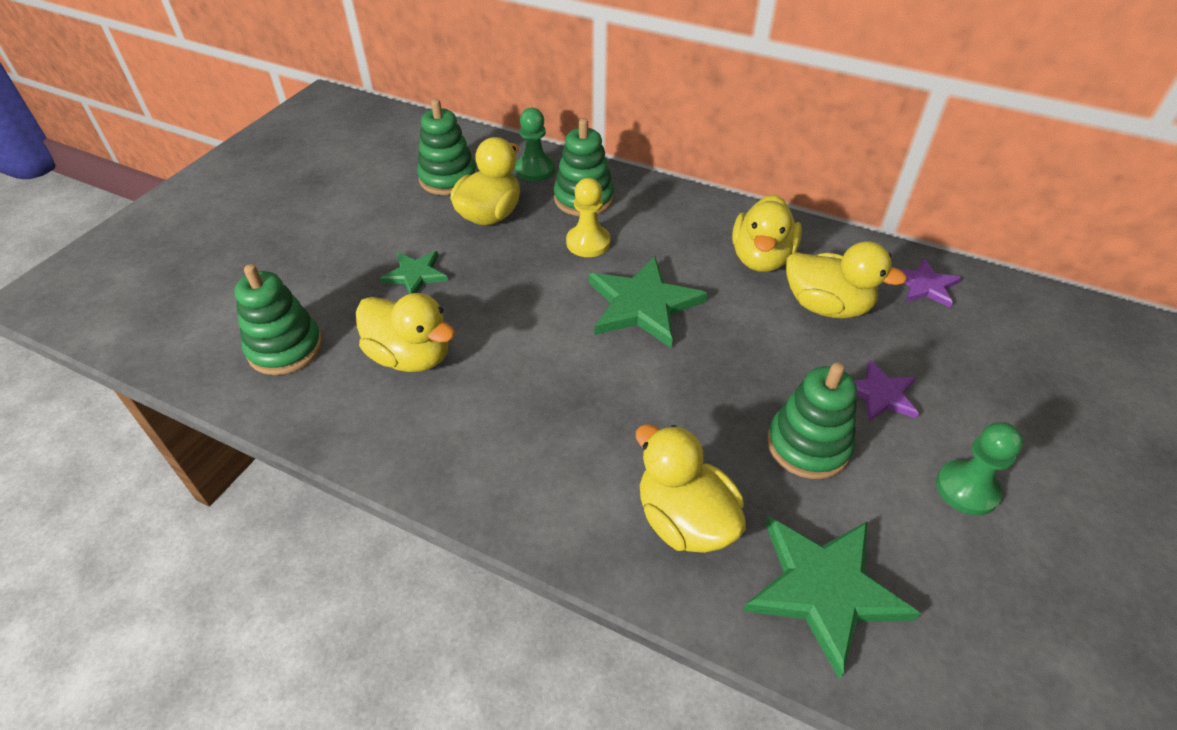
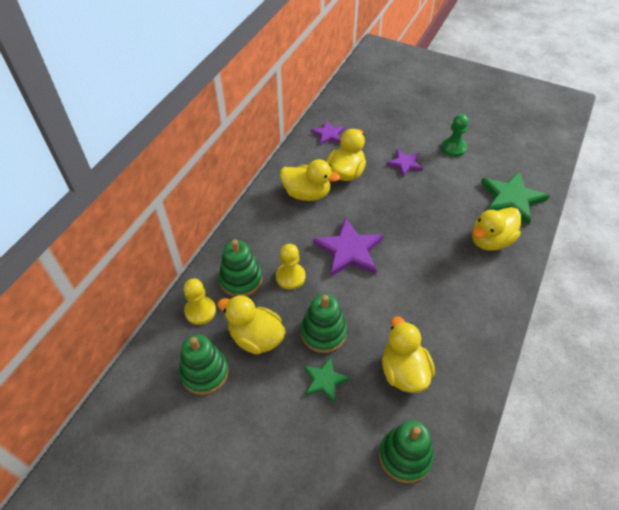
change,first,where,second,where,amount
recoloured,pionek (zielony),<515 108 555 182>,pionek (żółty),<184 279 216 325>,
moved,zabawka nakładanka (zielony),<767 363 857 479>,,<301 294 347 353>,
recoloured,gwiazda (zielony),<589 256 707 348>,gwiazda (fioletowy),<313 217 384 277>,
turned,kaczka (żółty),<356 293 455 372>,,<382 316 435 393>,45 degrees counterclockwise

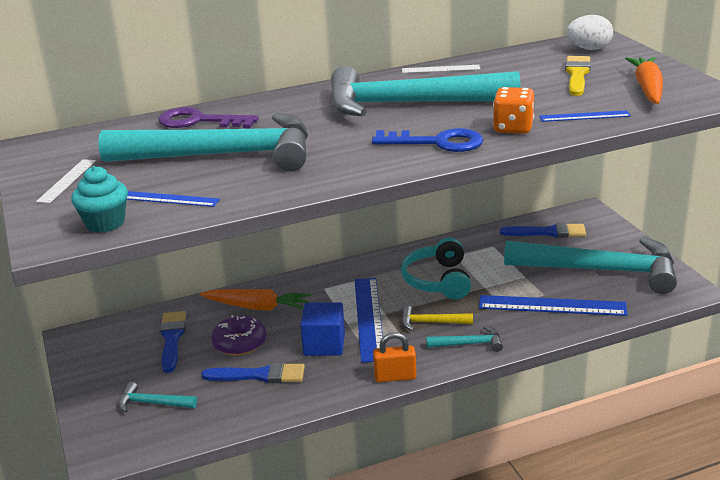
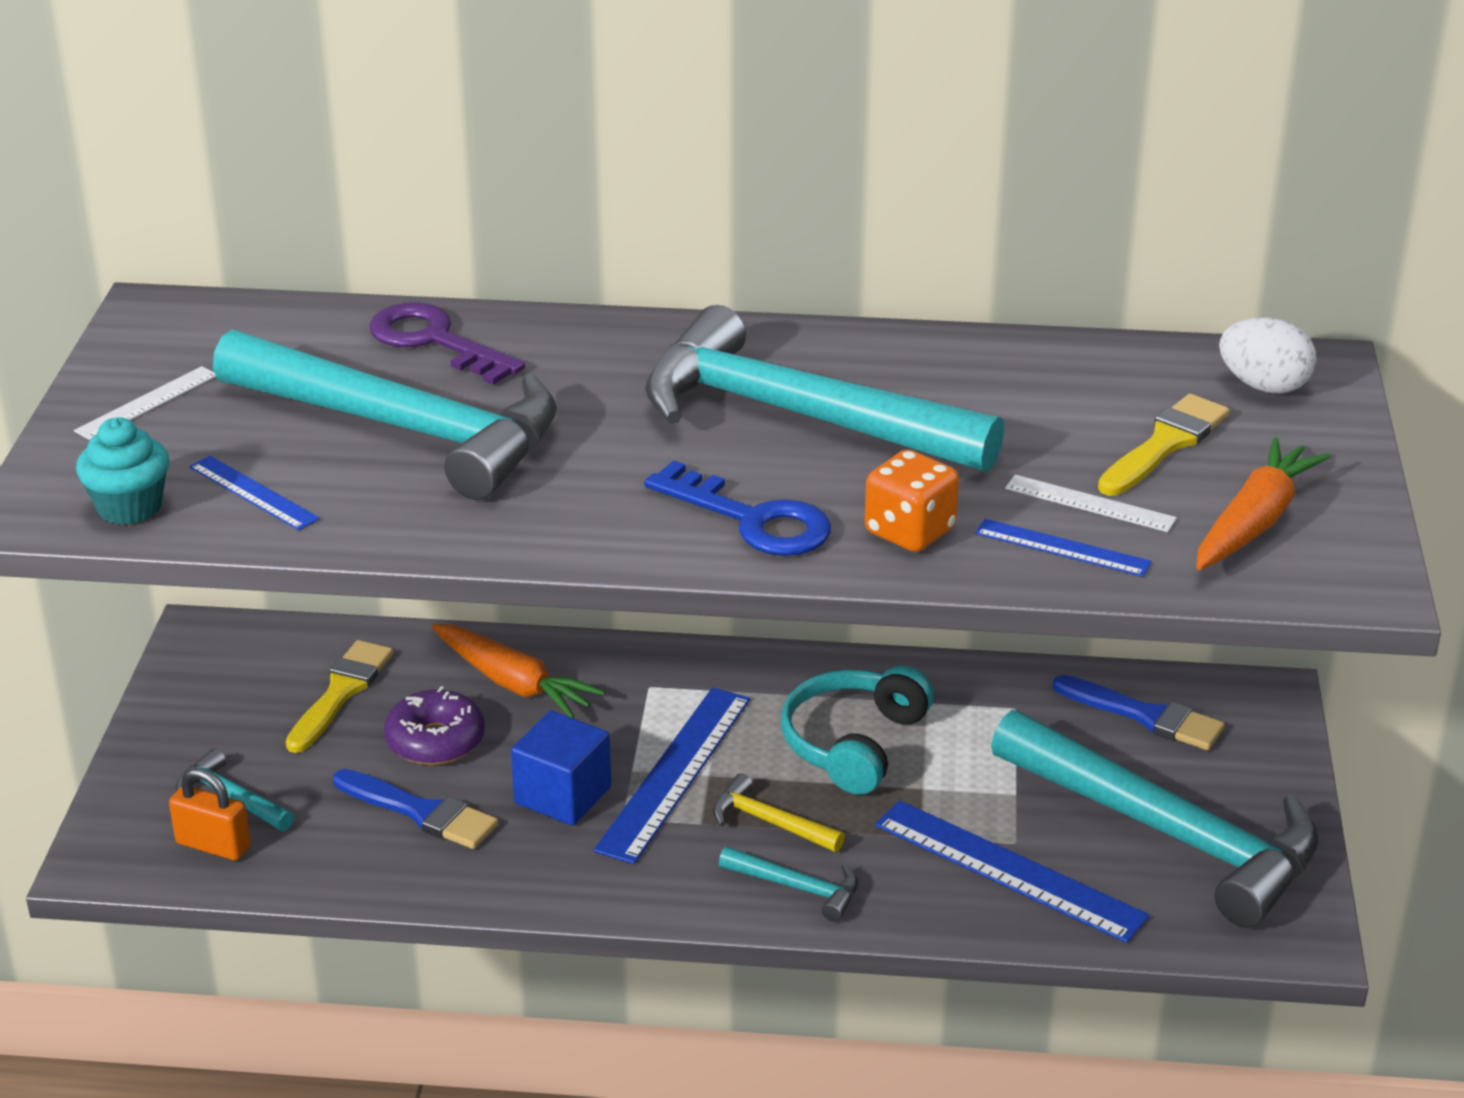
change,first,where,second,where,amount
moved,kłódka (pomarańczowy),<373 332 416 382>,,<169 768 251 860>,
recoloured,pędzel (niebieski),<160 311 186 373>,pędzel (żółty),<286 640 393 753>,
moved,linijka (biały),<402 65 480 73>,,<1005 475 1177 532>,

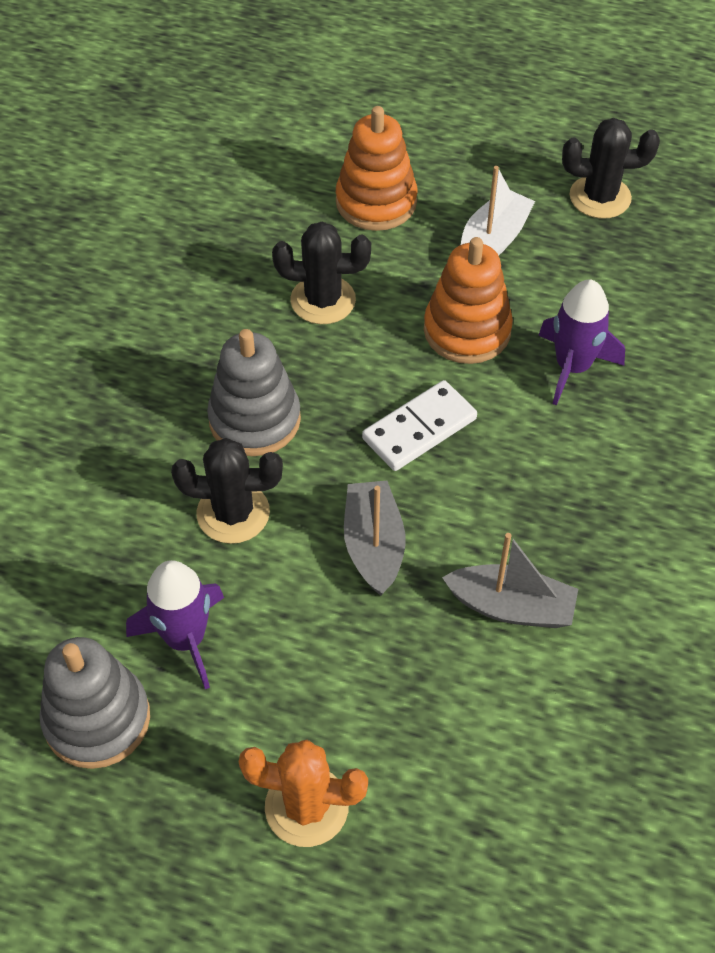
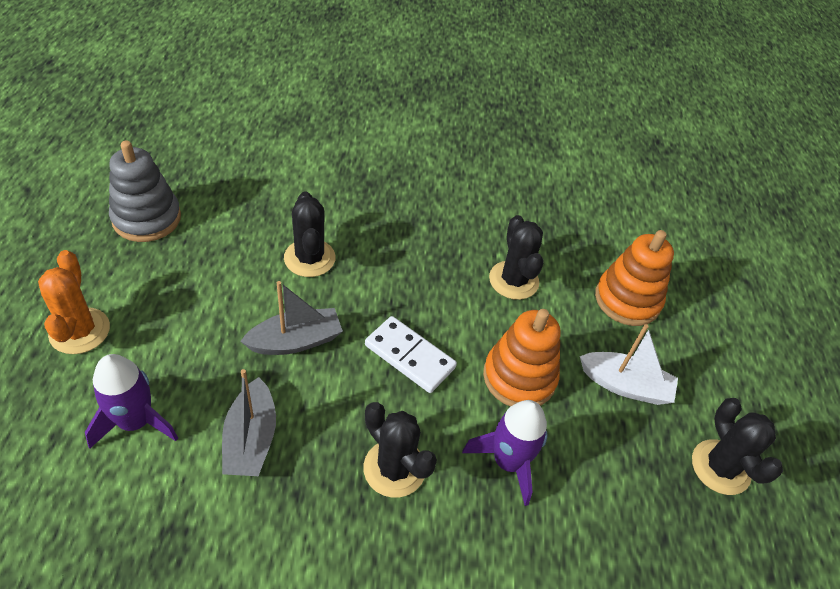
change,first,where,second,where,amount
moved,rakieta (fioletowy),<126 560 224 689>,,<85 354 178 449>,
added,,,kaktus (czarny),<363 402 437 498>,
removed,zabawka nakładanka (szary),<207 329 301 456>,,,

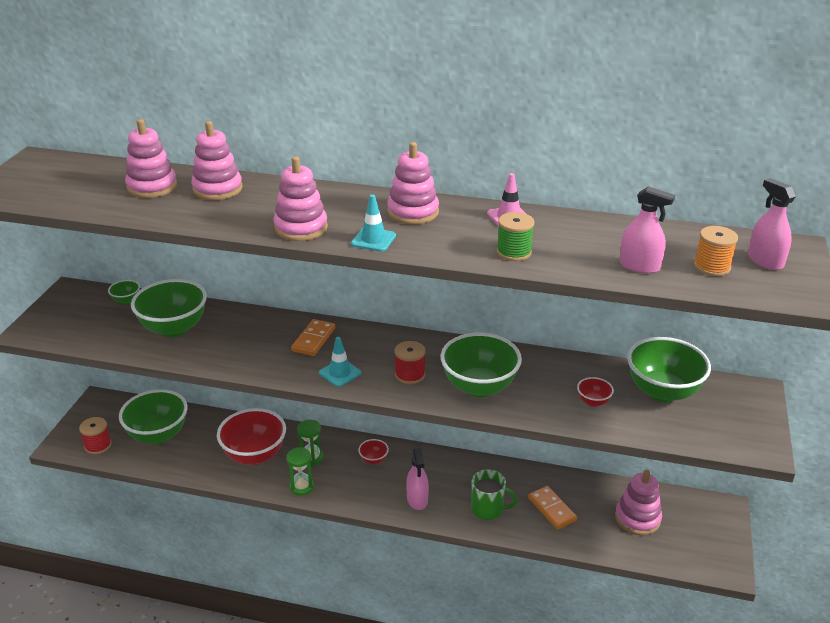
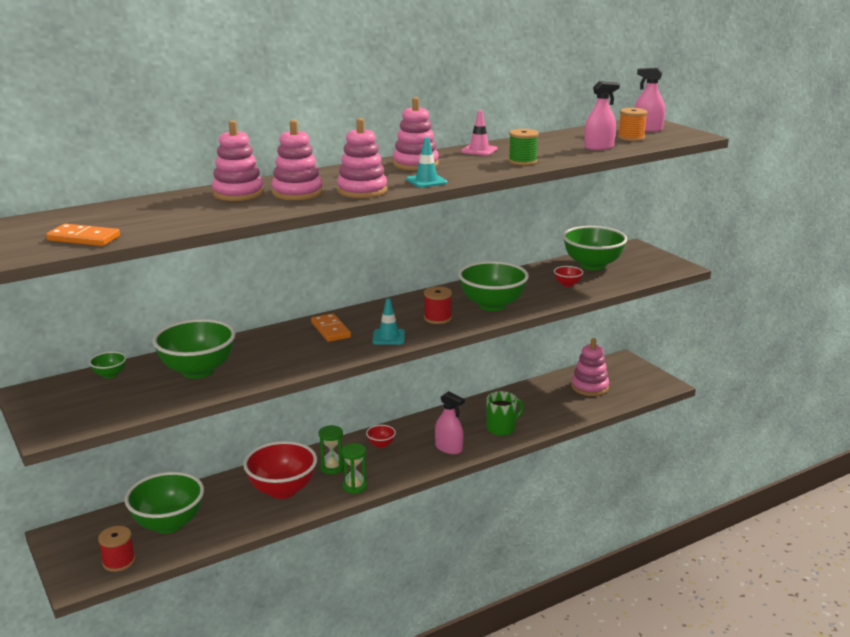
change,first,where,second,where,amount
moved,kostka domina (pomarańczowy),<528 486 577 529>,,<46 224 120 246>,
moved,zabawka nakładanka (różowy),<125 119 177 198>,,<271 120 323 200>,

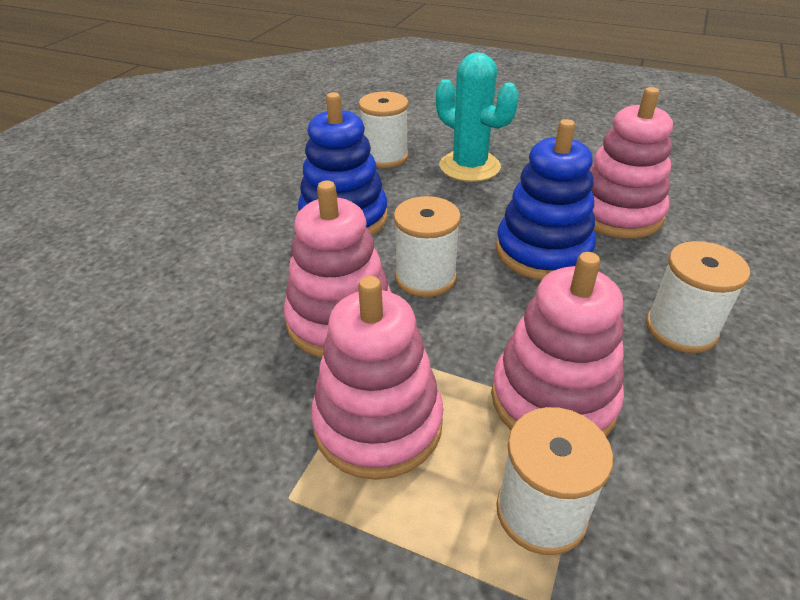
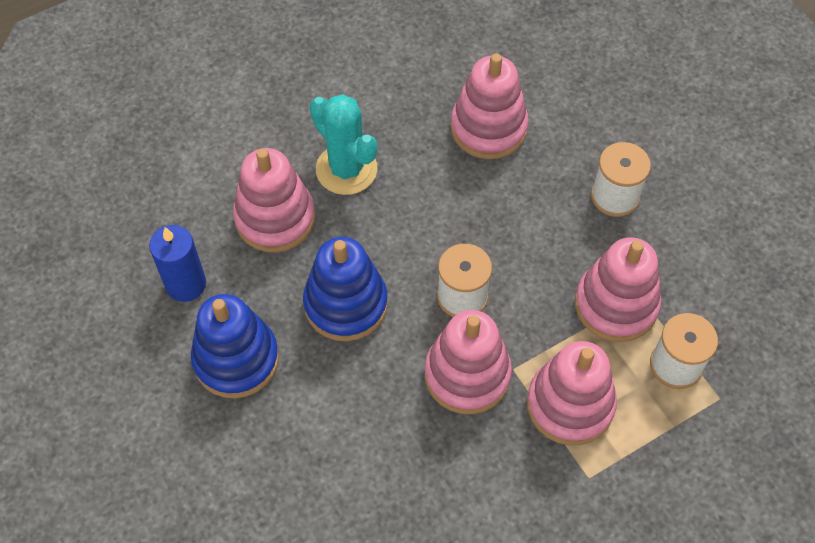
change,first,where,second,where,amount
added,,,świeca (niebieski),<149 225 206 302>,
moved,zabawka nakładanka (niebieski),<496 119 596 280>,,<191 294 279 398>,
replaced,szpulka (biały),<359 92 408 168>,zabawka nakładanka (różowy),<233 148 315 252>,
turned,kaktus (turkusowy),<436 52 519 182>,,<310 94 377 195>,60 degrees clockwise

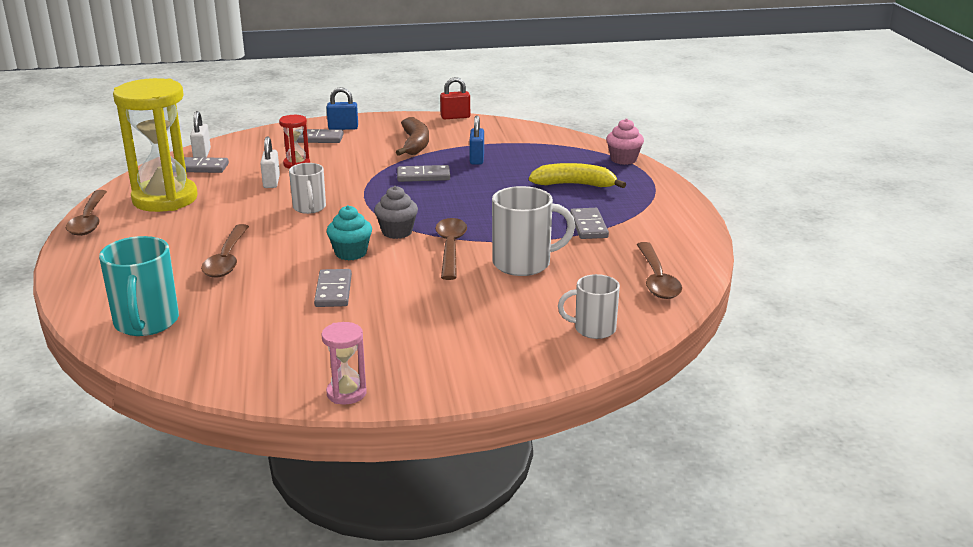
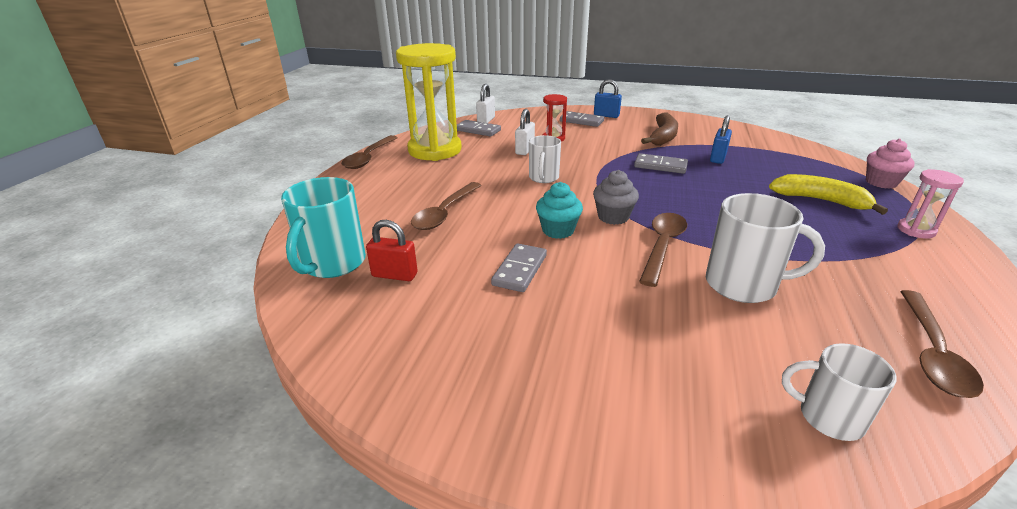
change,first,where,second,where,amount
moved,kłódka (czerwony),<440 77 470 119>,,<366 220 418 281>,
moved,klepsydra (różowy),<321 322 367 405>,,<897 169 964 239>,
removed,kostka domina (szary),<570 208 609 239>,,,

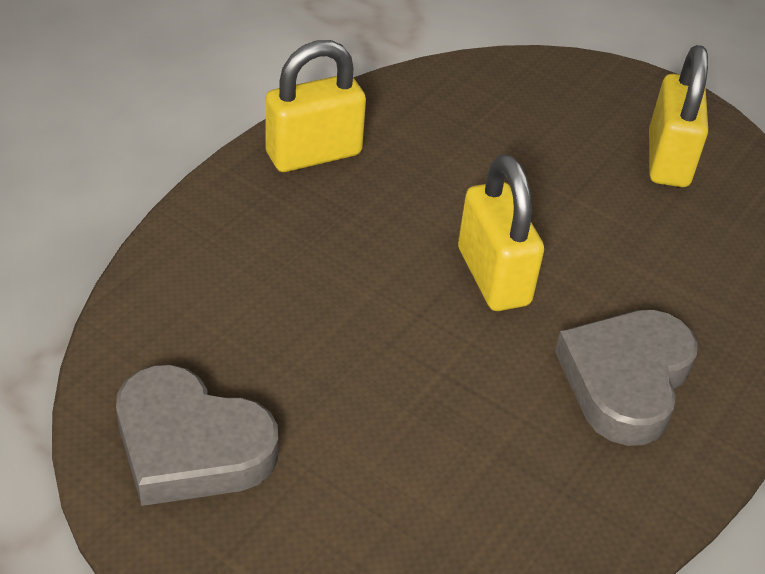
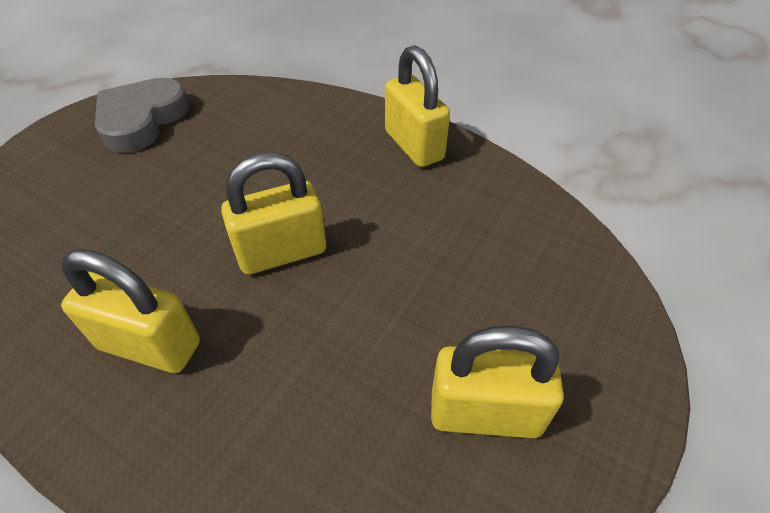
change,first,where,second,where,amount
replaced,serce (szary),<555 310 698 446>,kłódka (żółty),<61 249 200 373>,

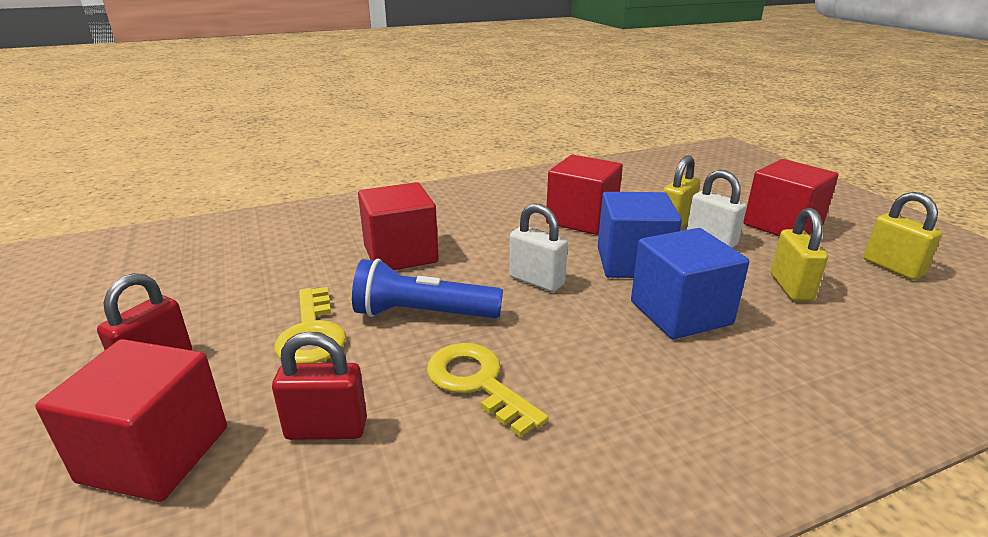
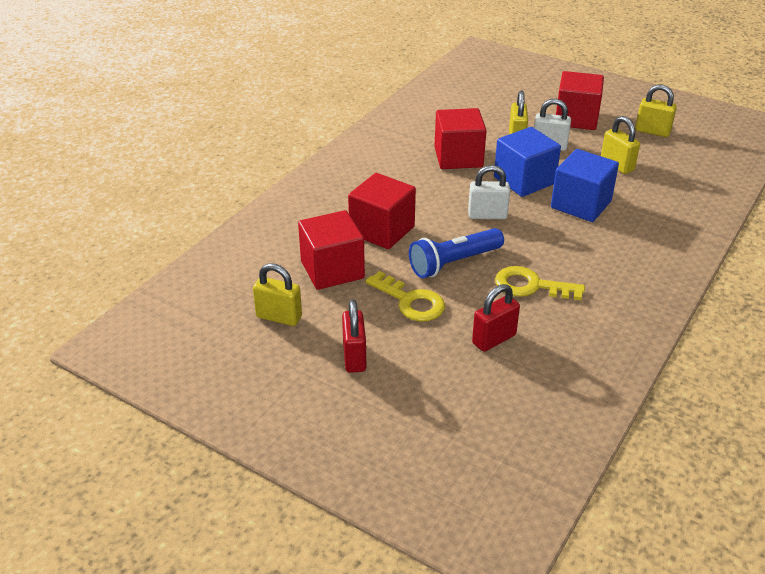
change,first,where,second,where,amount
added,,,kłódka (żółty),<253 263 302 326>,
moved,sześcian (czerwony),<35 339 227 502>,,<298 210 365 290>,

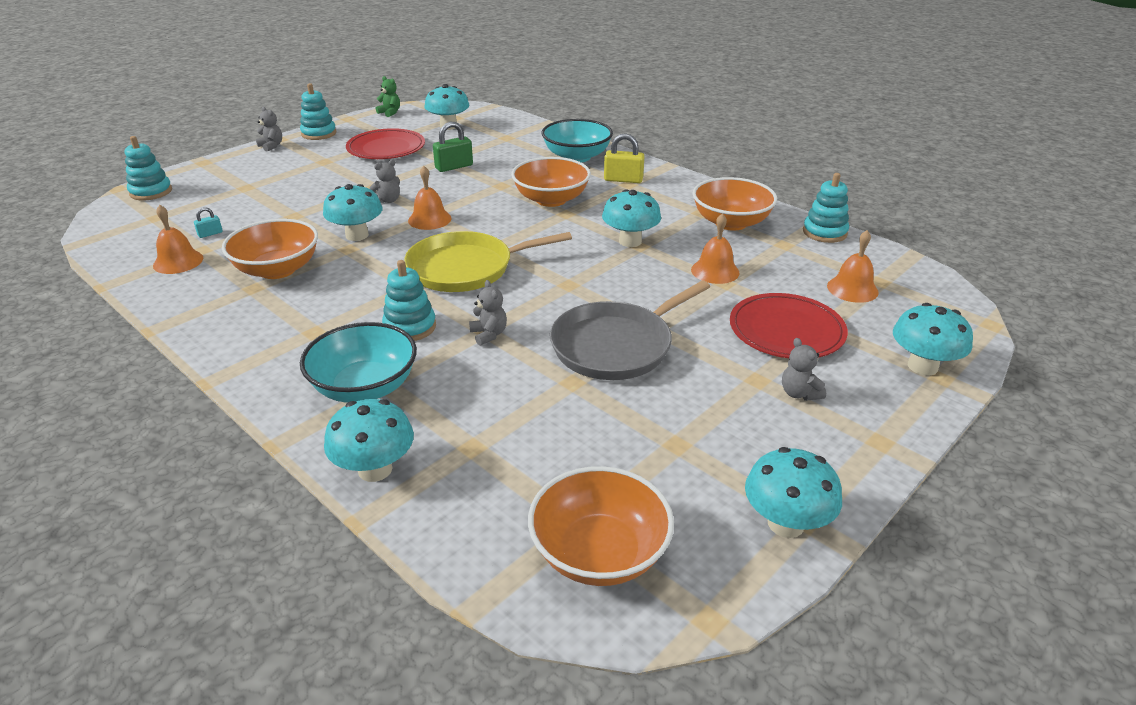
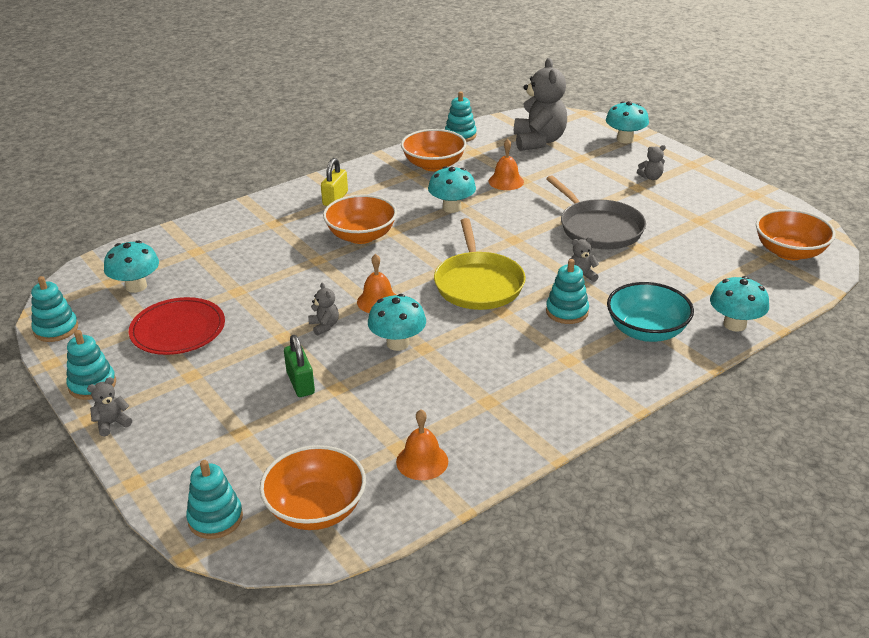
change,first,where,second,where,amount
replaced,miś (zielony),<376 76 400 117>,zabawka nakładanka (turkusowy),<31 276 78 342>,
moved,miska (pomarańczowy),<222 219 318 279>,,<260 445 366 530>,
moved,kłódka (zielony),<433 122 473 172>,,<284 335 315 397>,
replaced,dzwonek (pomarańczowy),<827 230 879 303>,miś (szary),<514 58 567 151>,
removed,kłódka (turkusowy),<194 207 223 238>,,,
removed,miska (turkusowy),<542 119 613 163>,,,
removed,talerz (czerwony),<730 293 848 358>,,,
removed,grzyb (turkusowy),<745 447 842 538>,,,

